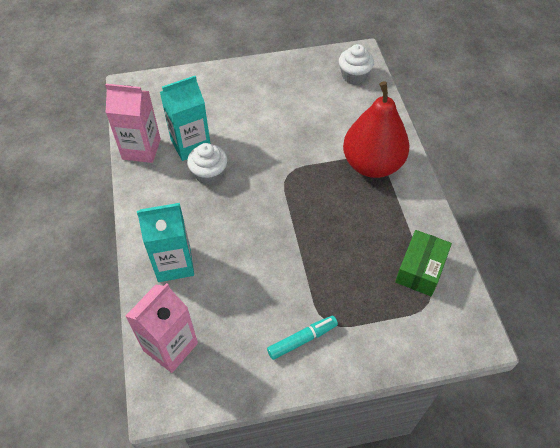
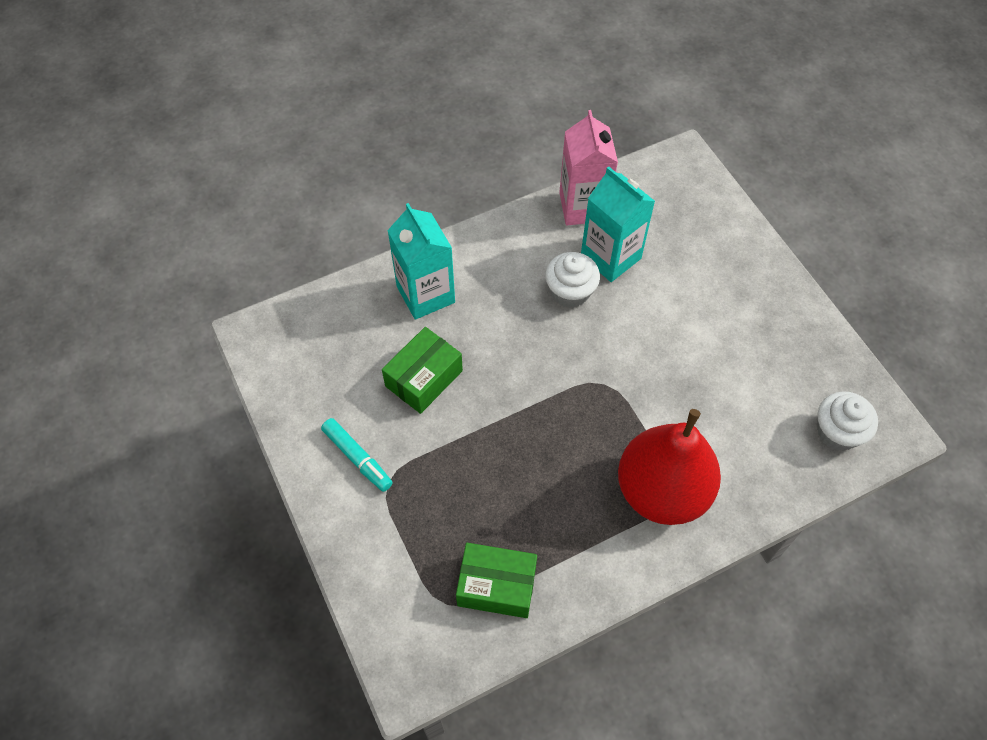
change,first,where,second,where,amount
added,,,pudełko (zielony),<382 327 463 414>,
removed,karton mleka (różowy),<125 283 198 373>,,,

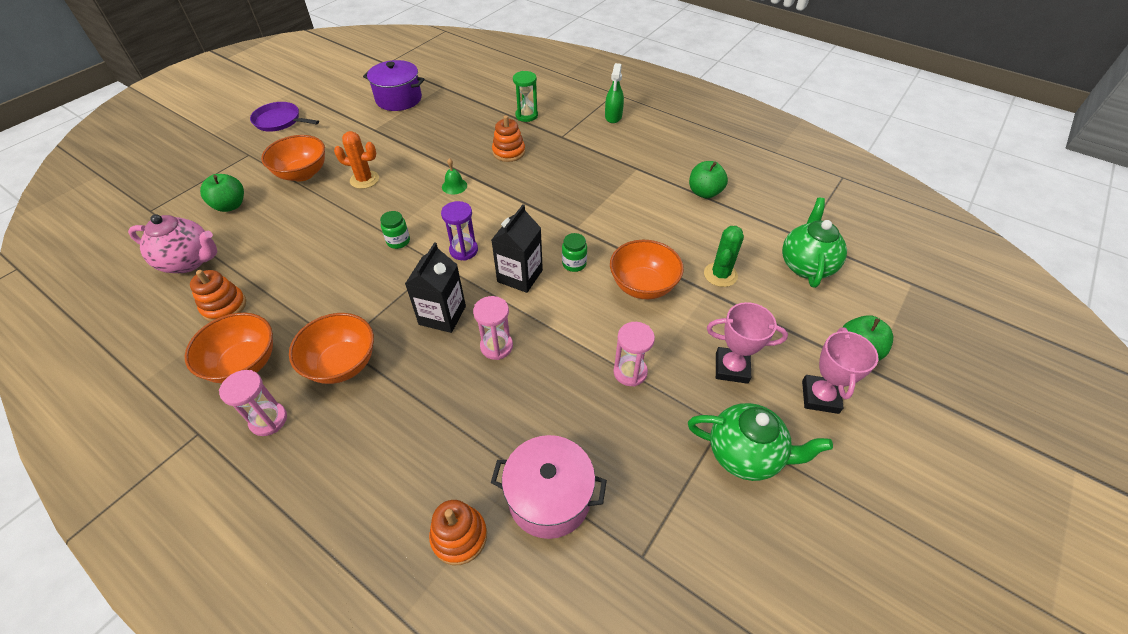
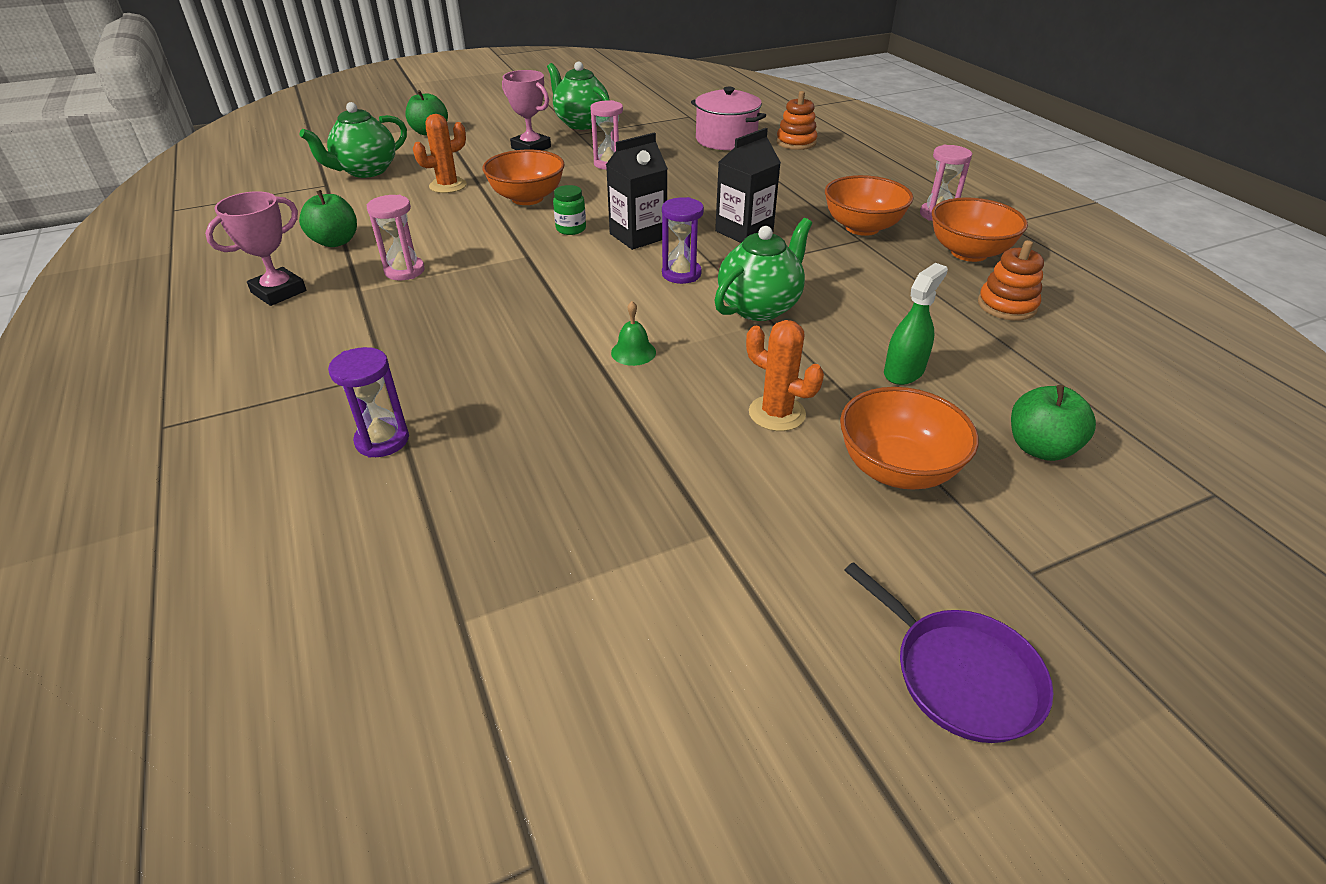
change,first,where,second,where,amount
moved,puchar (różowy),<802 327 878 414>,,<205 191 306 306>,
recoloured,klepsydra (zielony),<513 71 538 122>,klepsydra (fioletowy),<328 347 409 458>,
moved,klepsydra (różowy),<473 296 513 360>,,<366 195 425 280>,
recoloured,kaktus (zielony),<704 226 744 287>,kaktus (pomarańczowy),<413 114 467 193>,
replaced,słoik (zielony),<380 211 410 249>,imbryk (zielony),<714 218 812 321>,
moved,spryskiwacz (zielony),<605 63 624 123>,,<884 263 948 385>,
removed,imbryk (różowy),<128 214 217 273>,,,
removed,garnek (fioletowy),<363 60 425 111>,,,
removed,zabawka nakładanka (pomarańczowy),<492 115 525 162>,,,

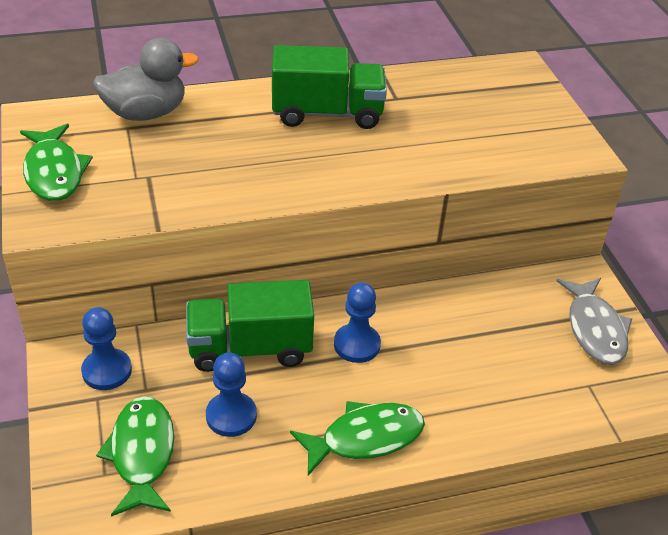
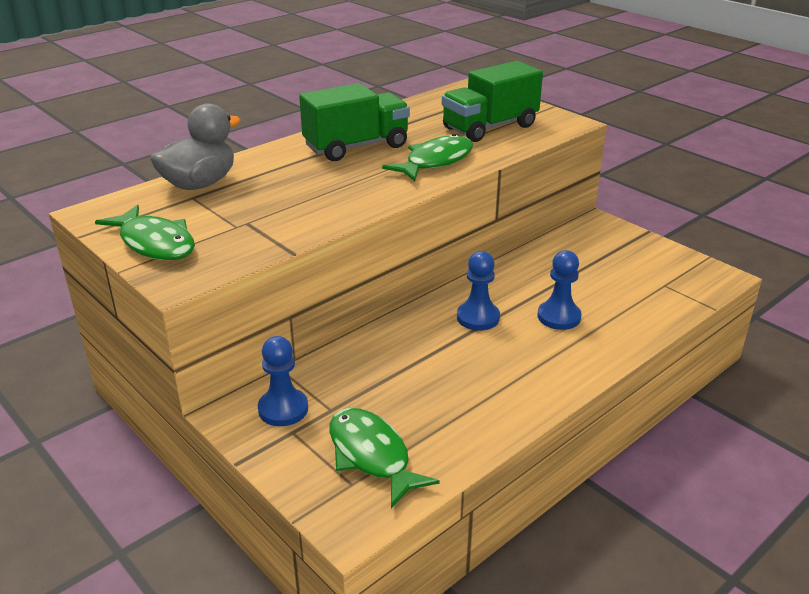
change,first,where,second,where,amount
moved,ryba (zielony),<290 401 425 476>,,<382 134 473 181>,
moved,ciężarówka (zielony),<186 280 314 372>,,<442 61 543 142>,
moved,pionek (niebieski),<206 352 257 437>,,<537 250 582 330>,
removed,ryba (szary),<557 278 632 365>,,,

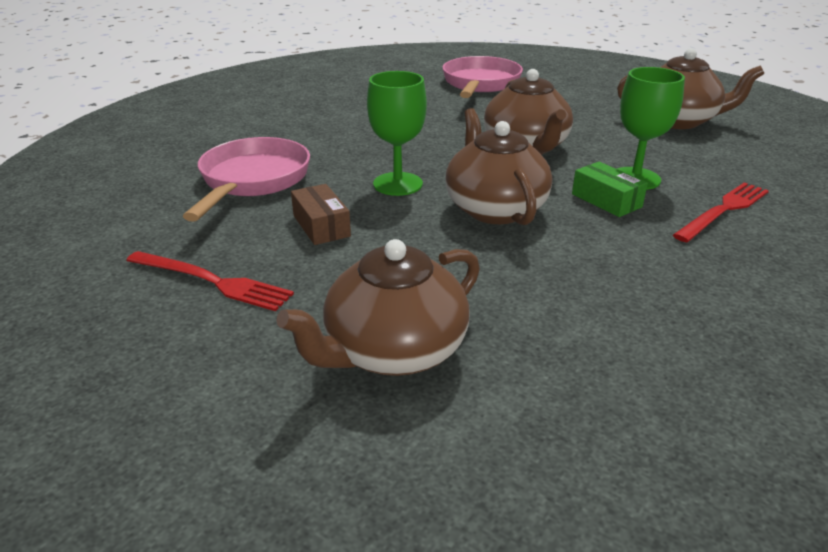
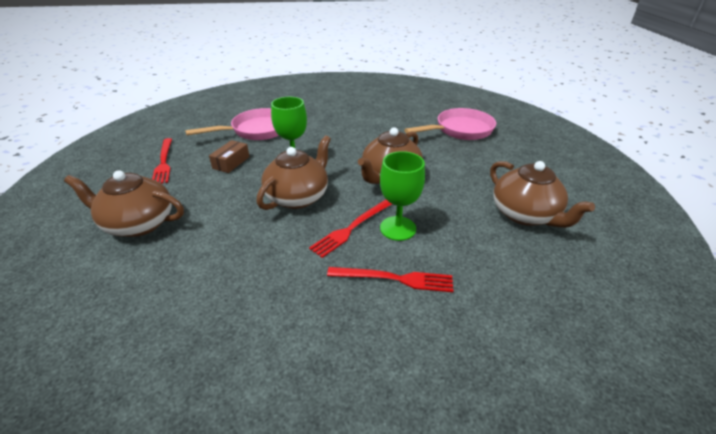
change,first,where,second,where,amount
replaced,pudełko (zielony),<572 162 648 217>,widelec (czerwony),<309 200 392 258>,

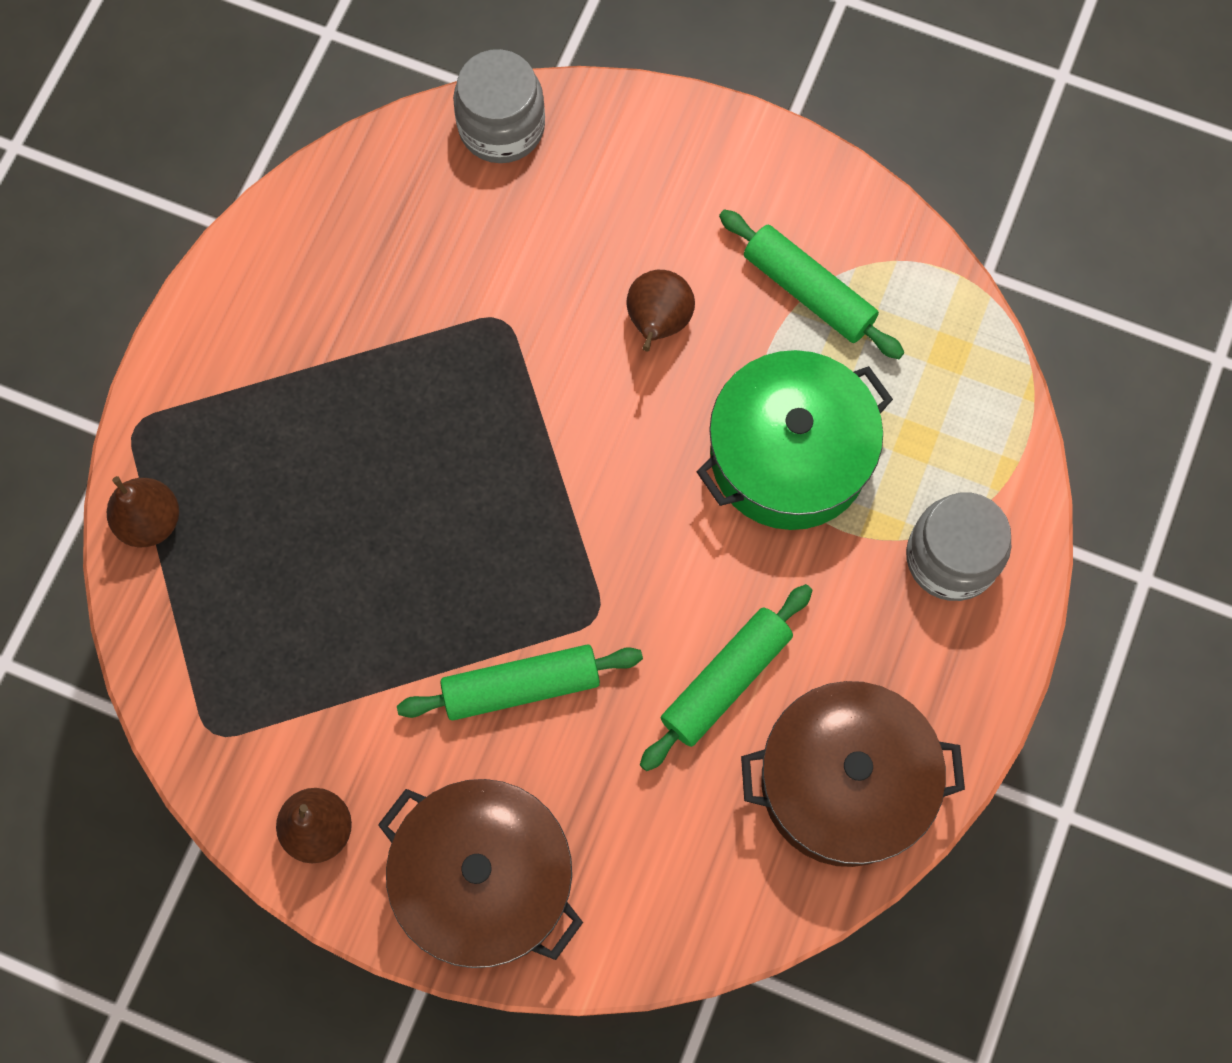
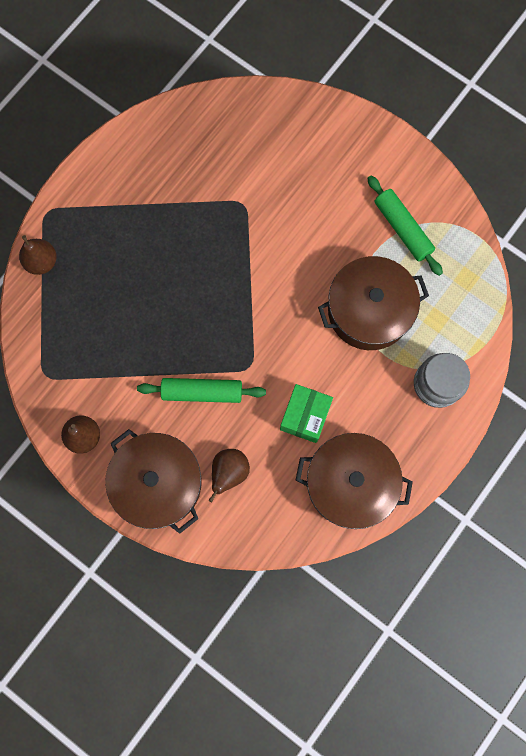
change,first,where,second,where,amount
moved,gruszka (brązowy),<626 270 695 351>,,<208 449 250 502>,
replaced,wałek do ciasta (zielony),<640 584 812 771>,pudełko (zielony),<280 384 333 443>,
recoloured,garnek (zielony),<697 350 893 530>,garnek (brązowy),<318 256 429 350>,
removed,słoik (szary),<453 49 545 163>,,,

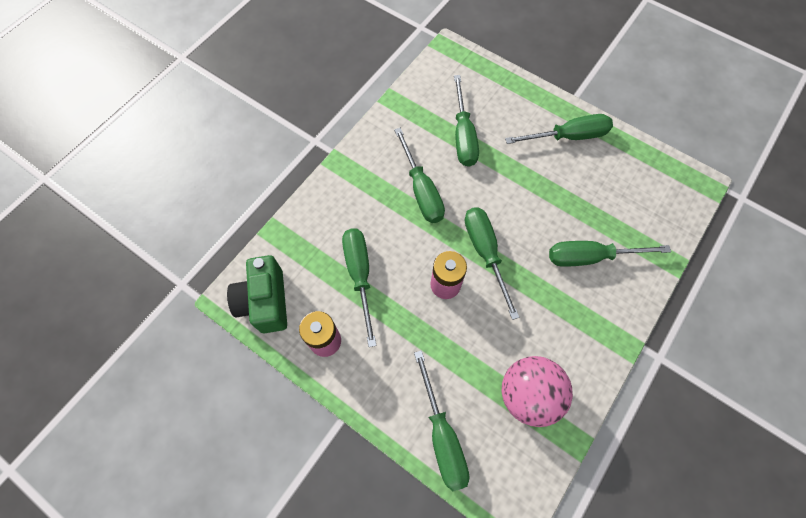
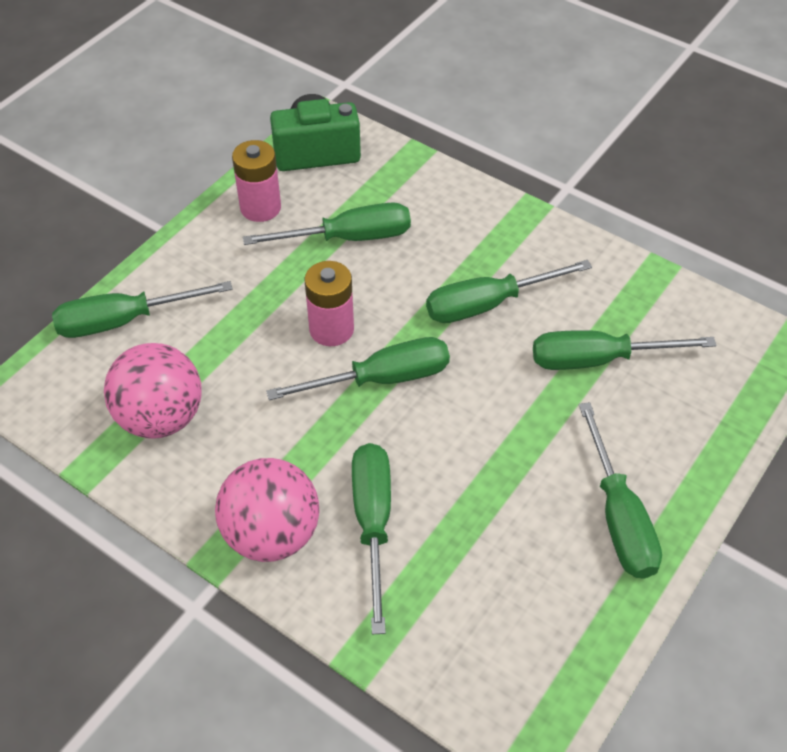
change,first,where,second,where,amount
added,,,piłka (różowy),<215 458 319 562>,

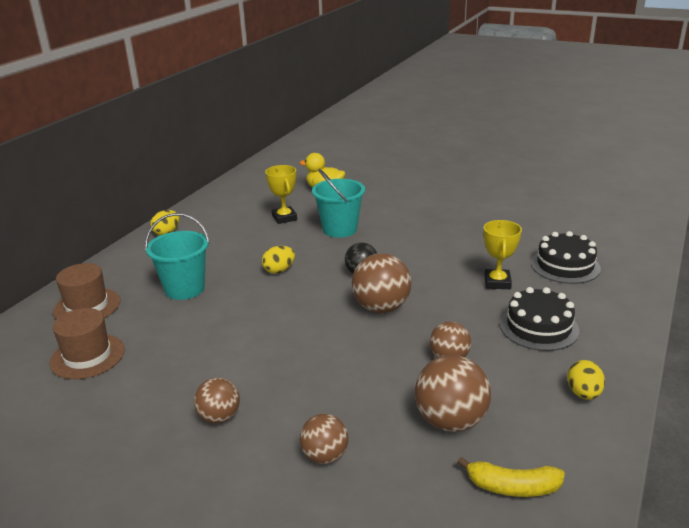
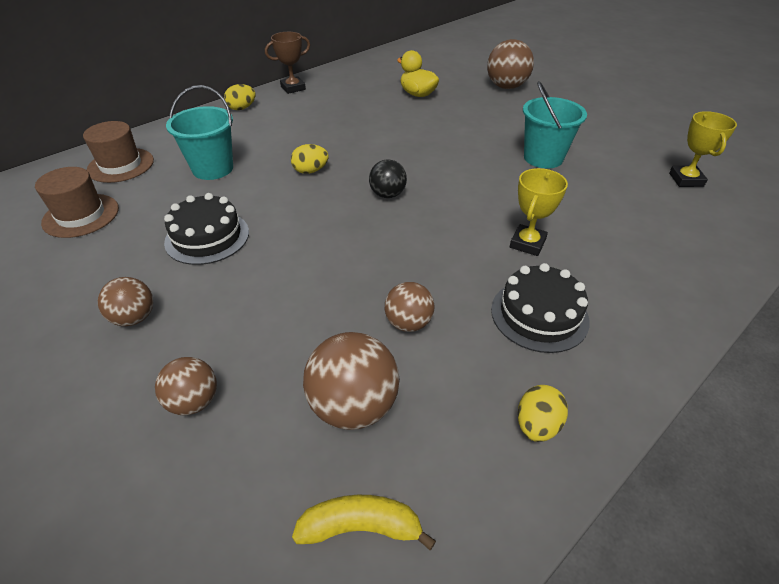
change,first,where,second,where,amount
moved,tort (czarny),<531 231 601 284>,,<164 193 249 265>,
added,,,puchar (brązowy),<265 32 310 94>,
turned,banan (żółty),<457 457 565 497>,,<292 495 436 550>,150 degrees clockwise
moved,piłka (brązowy),<352 253 412 313>,,<487 39 534 89>,
moved,wiadro (turkusowy),<312 169 365 238>,,<523 81 587 168>,
moved,puchar (żółty),<265 165 297 224>,,<669 111 737 187>,

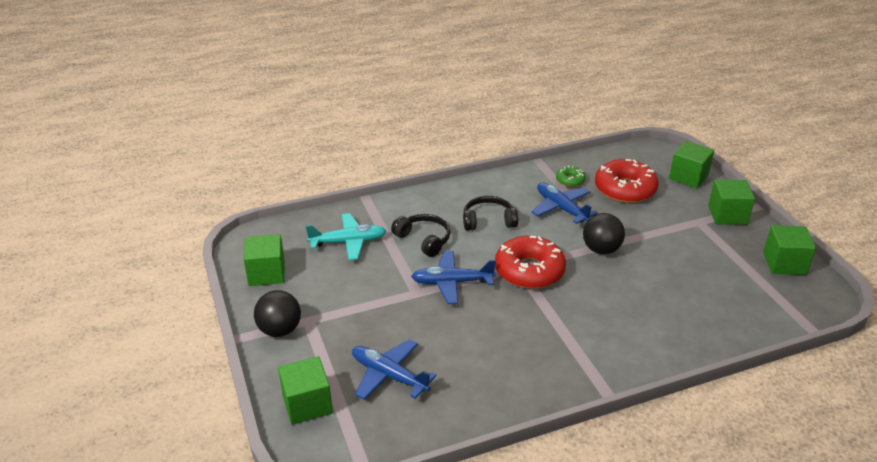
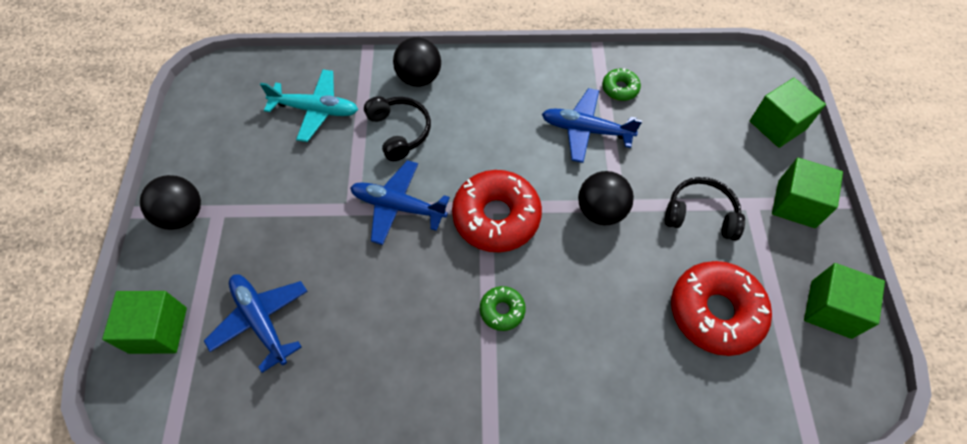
change,first,where,second,where,amount
added,,,piłka (czarny),<393 37 441 87>,
added,,,donut (zielony),<480 286 526 331>,
turned,samolot (niebieski),<531 182 598 224>,,<542 88 642 163>,60 degrees counterclockwise
moved,słuchawki (czarny),<463 196 518 231>,,<665 177 745 241>,
moved,donut (czerwony),<595 159 658 203>,,<671 261 772 356>,
removed,sześcian (zielony),<244 234 285 286>,,,

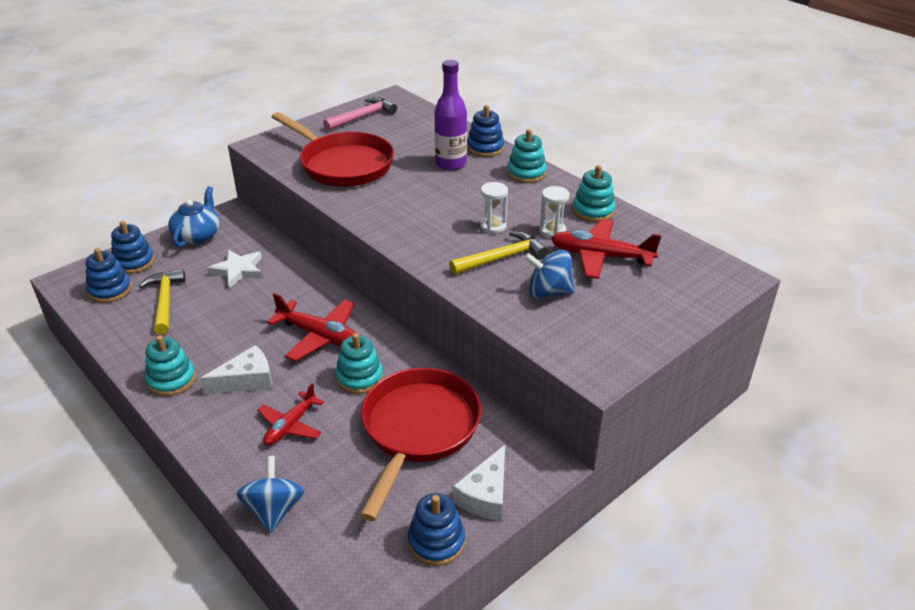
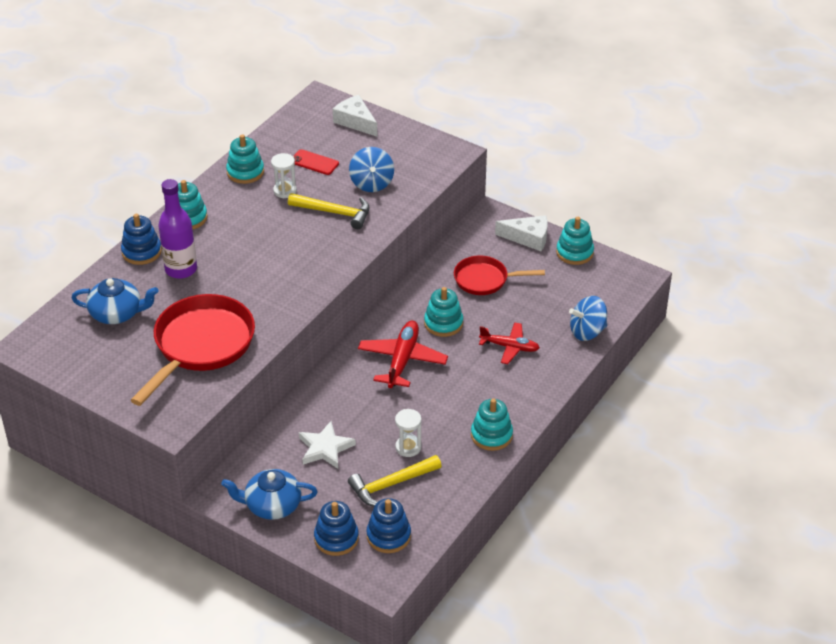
change,first,where,second,where,amount
added,,,imbryk (niebieski),<71 278 159 324>,
turned,młotek (żółty),<449 231 548 275>,,<288 193 370 229>,150 degrees clockwise
replaced,samolot (czerwony),<551 219 662 279>,telefon (czerwony),<293 149 339 175>,
moved,ser (biały),<200 345 272 395>,,<333 95 377 137>,
moved,klepsydra (biały),<480 182 508 234>,,<395 409 421 457>,
resized,patelnia (czerwony),<360 368 481 521>,,<454 255 545 295>,x0.59
recoloured,zabawka nakładanka (niebieski),<408 493 465 566>,zabawka nakładanka (turkusowy),<556 217 594 265>,
removed,młotek (różowy),<323 97 397 131>,,,

